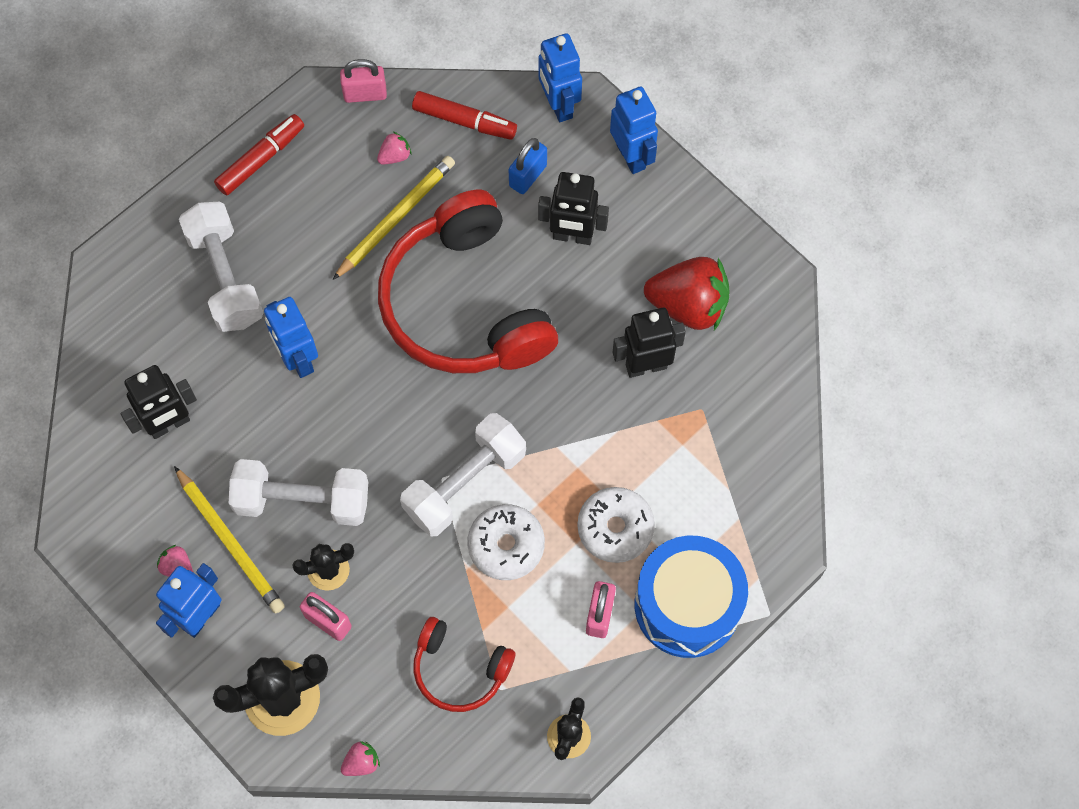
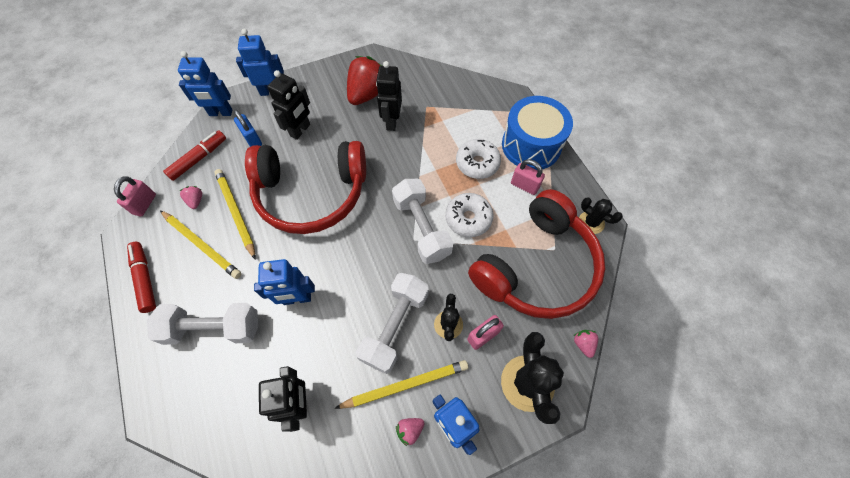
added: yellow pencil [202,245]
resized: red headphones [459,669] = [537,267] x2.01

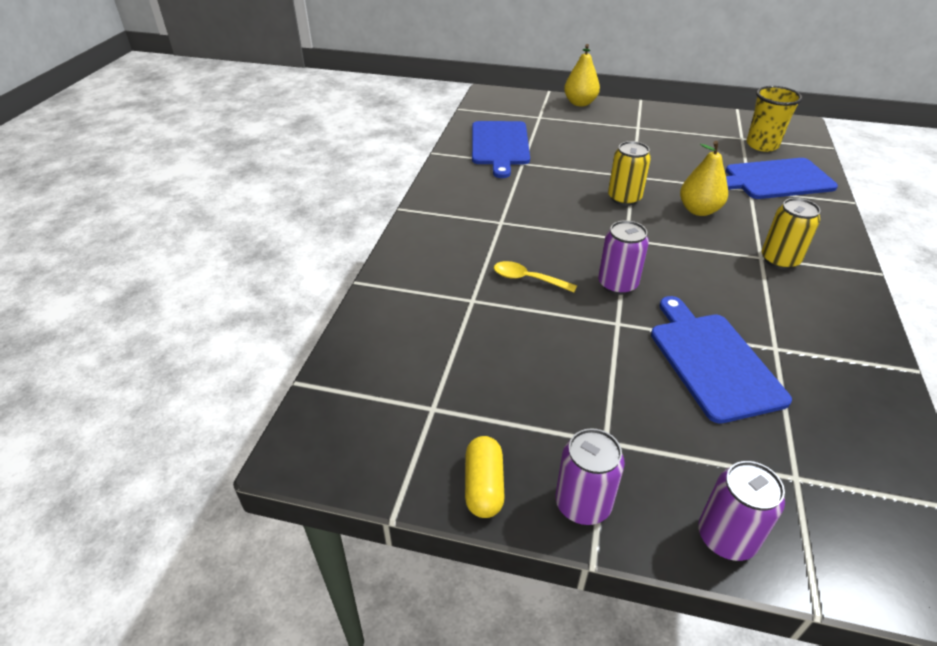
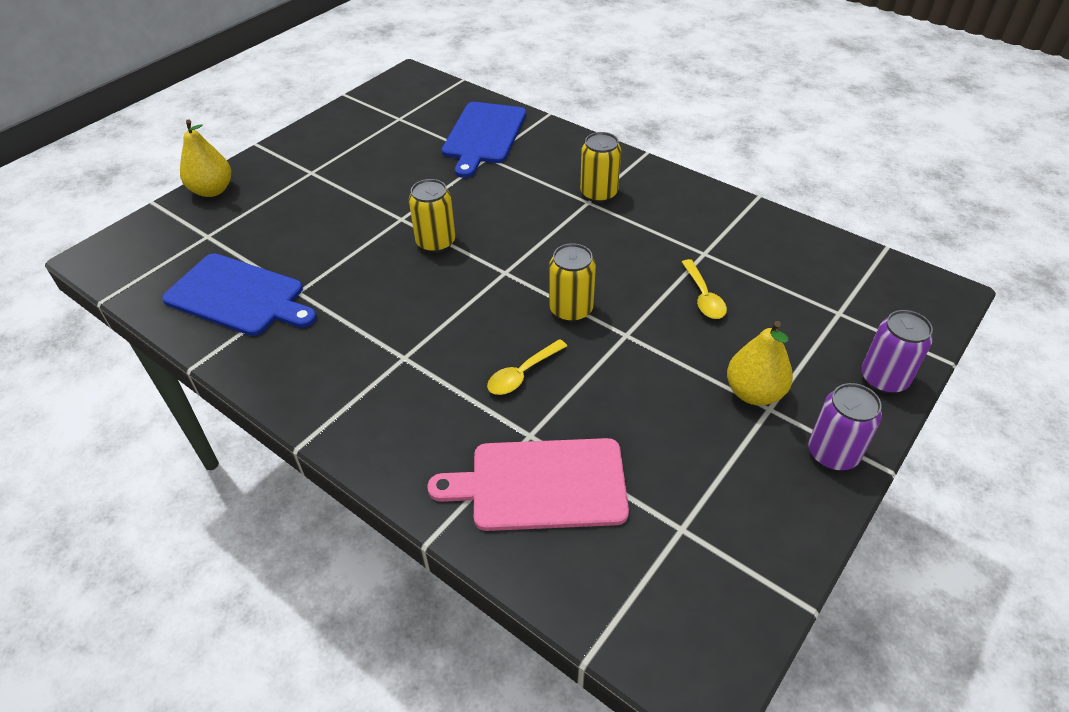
removed: yellow cup [762,145]; yellow capsule [484,486]
added: pink cutting board [541,484]
moved: yellow pear [699,210] to [754,393]
replaced: blue cutting board [712,361] to yellow spoon [703,297]
recoloured: purple can [617,284] to yellow can [571,310]

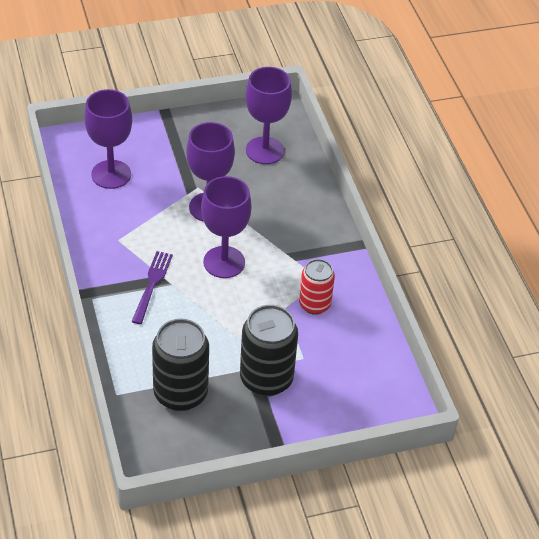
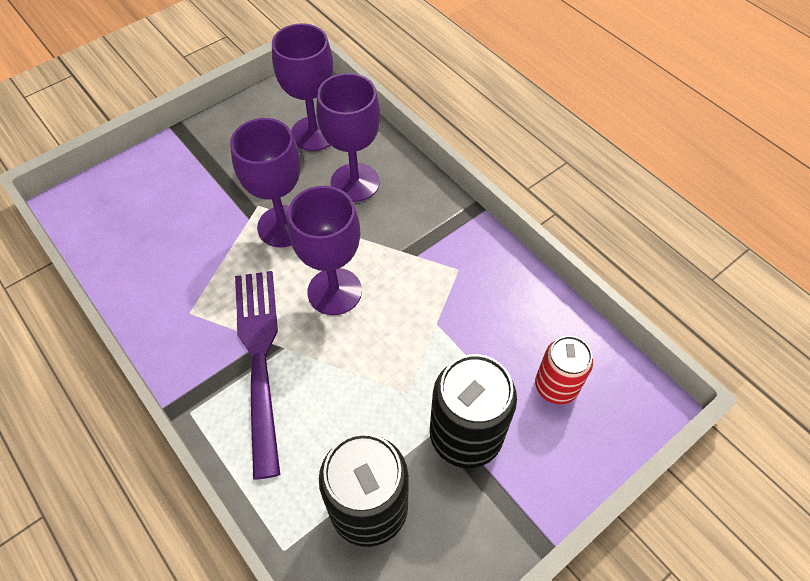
moved: purple goblet [111,174] to [355,182]; red can [314,304] to [556,386]
resized: purple fork [152,284] = [259,359] x1.72

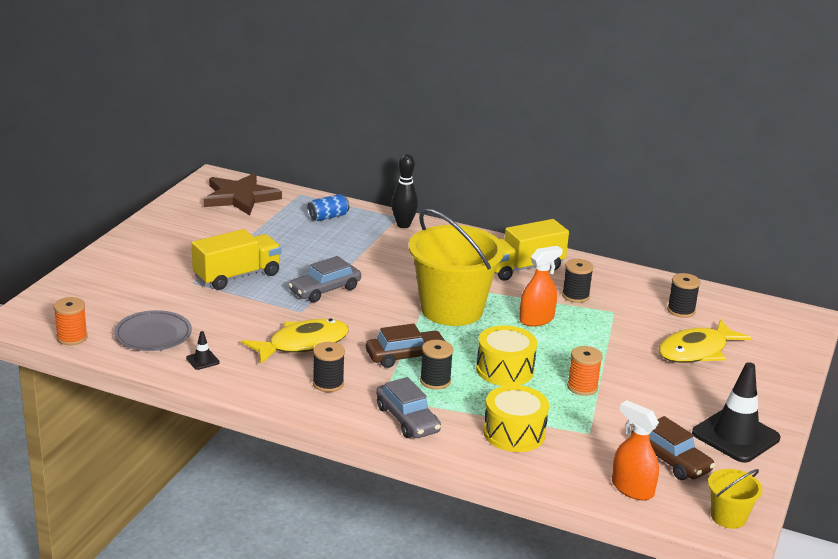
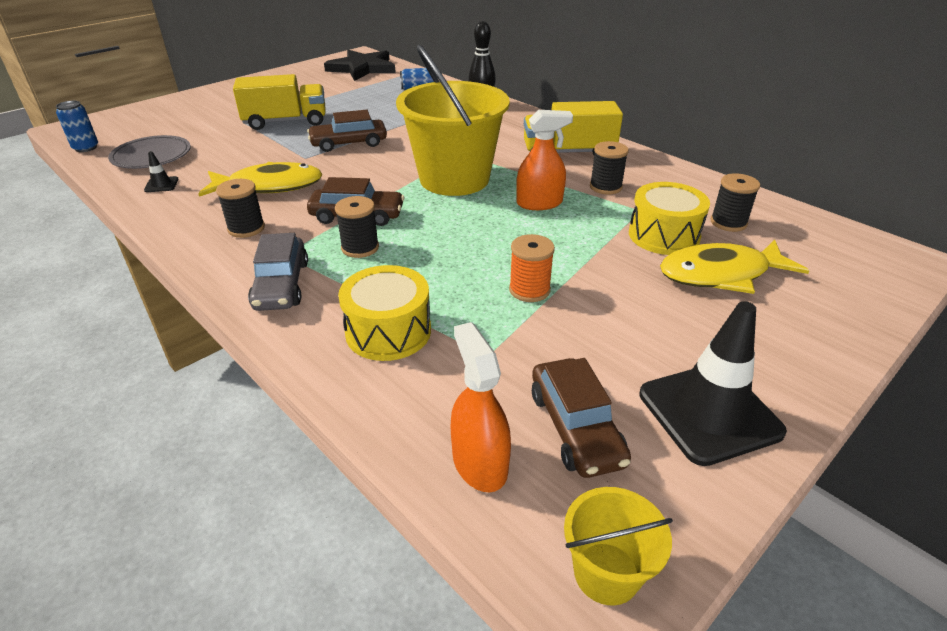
moved: yellow drum [505,370] to [663,235]
replaced: orange spool [72,337] to blue can [86,148]
recoloured: brown star [240,197] to black star [362,68]; grey car [325,290] to brown car [349,143]

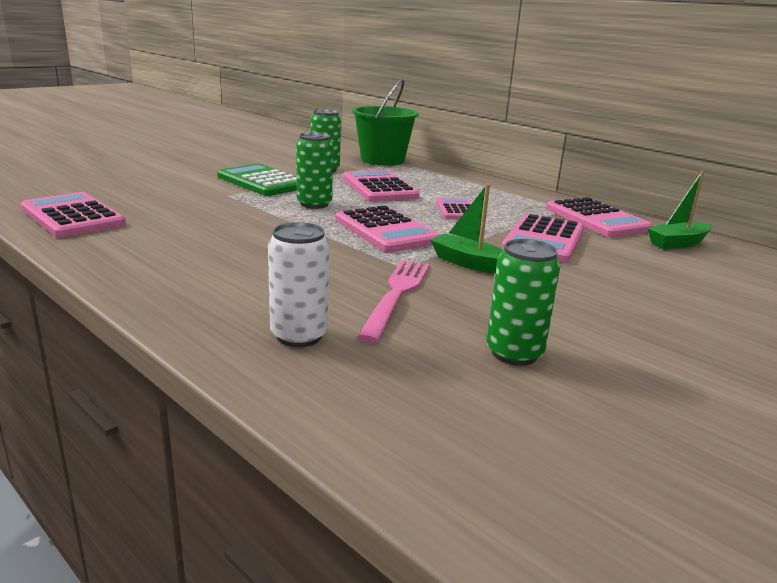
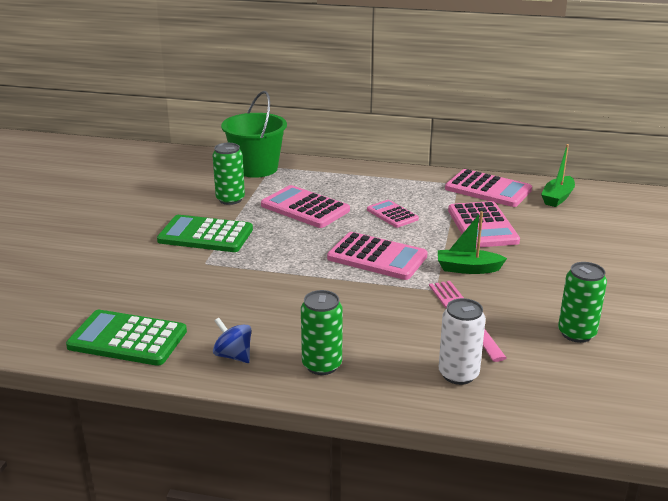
added: blue spinning top [233,355]
moved: green can [314,204] to [322,365]
recoloured: pink calculator [72,216] to green calculator [127,339]

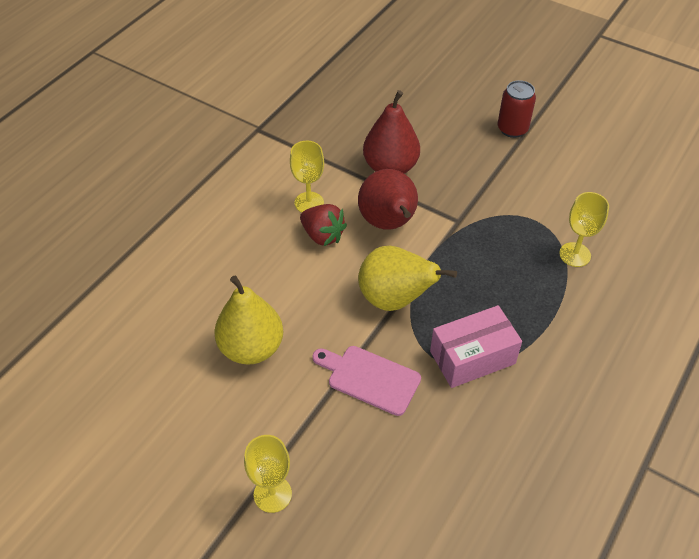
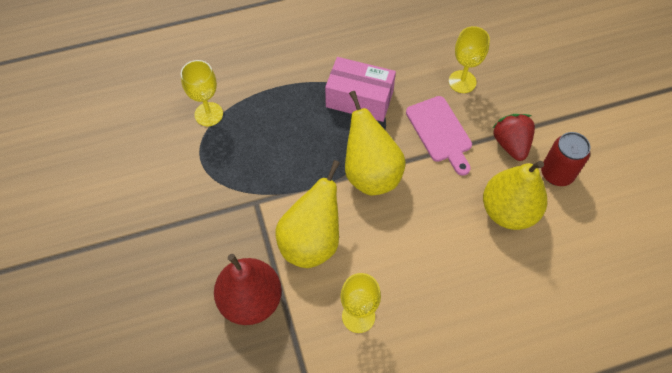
moved: red can [512,129] to [557,173]; red strawberry [322,235] to [511,144]; yellow goblet [272,494] to [462,81]
recoloured: red pear [388,223] to yellow pear [311,242]

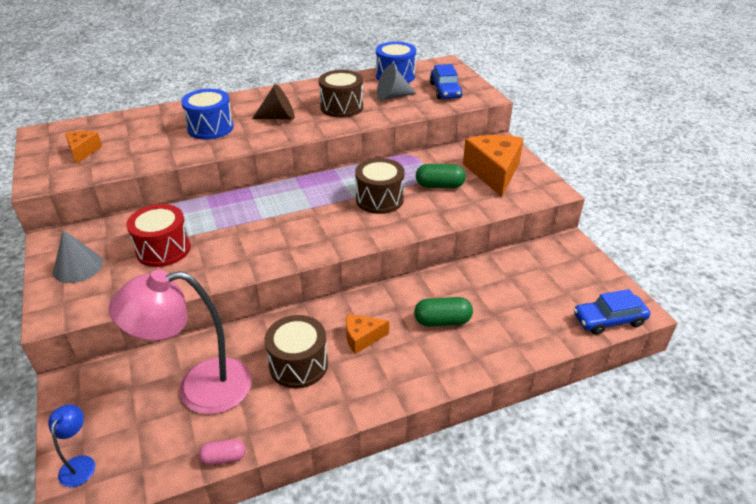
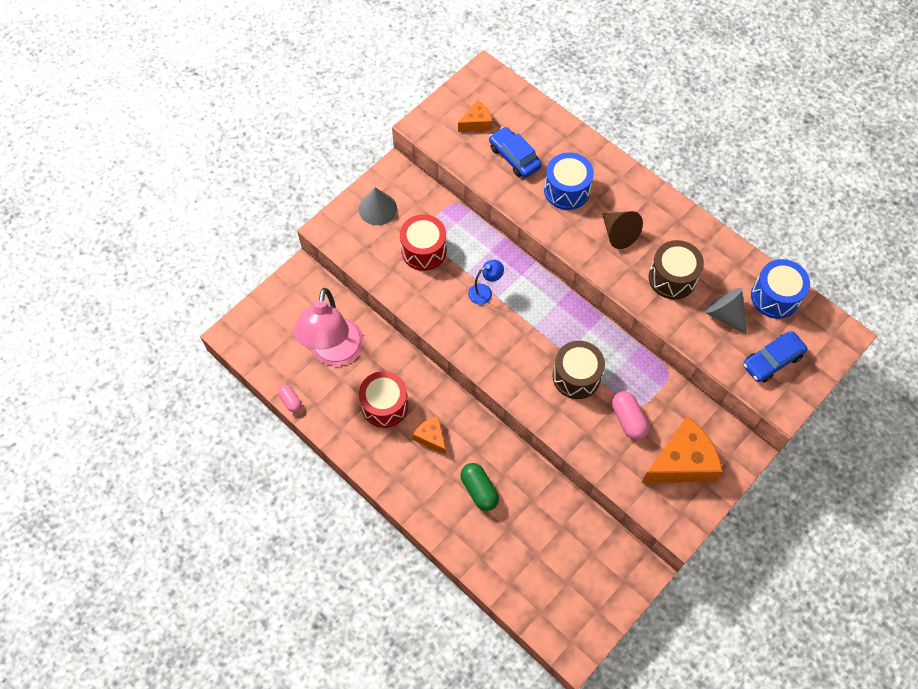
moved: blue car [609,320] to [514,157]; blue lamp [80,464] to [485,292]
recoloured: green capsule [439,185] to pink capsule [628,419]; brown drum [298,364] to red drum [385,405]
turned: pink lamp [199,388] = [335,353] 135 degrees counterclockwise

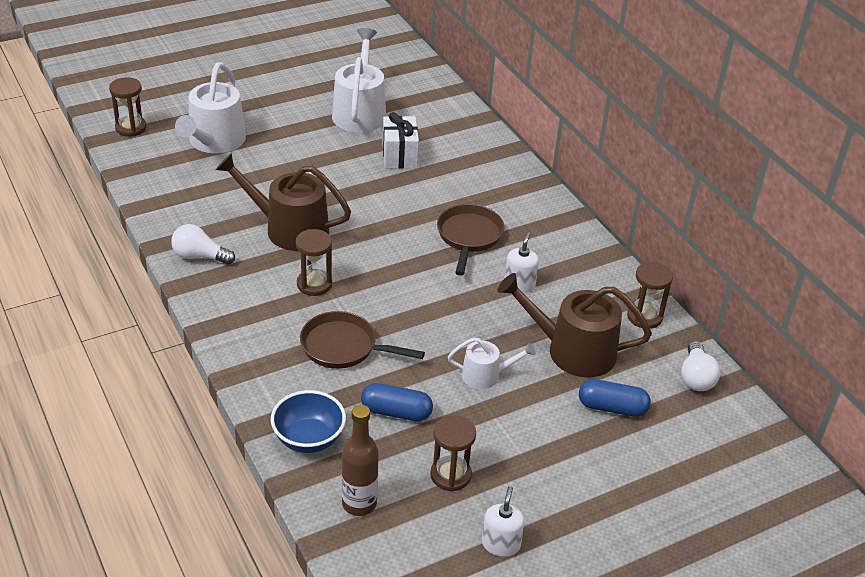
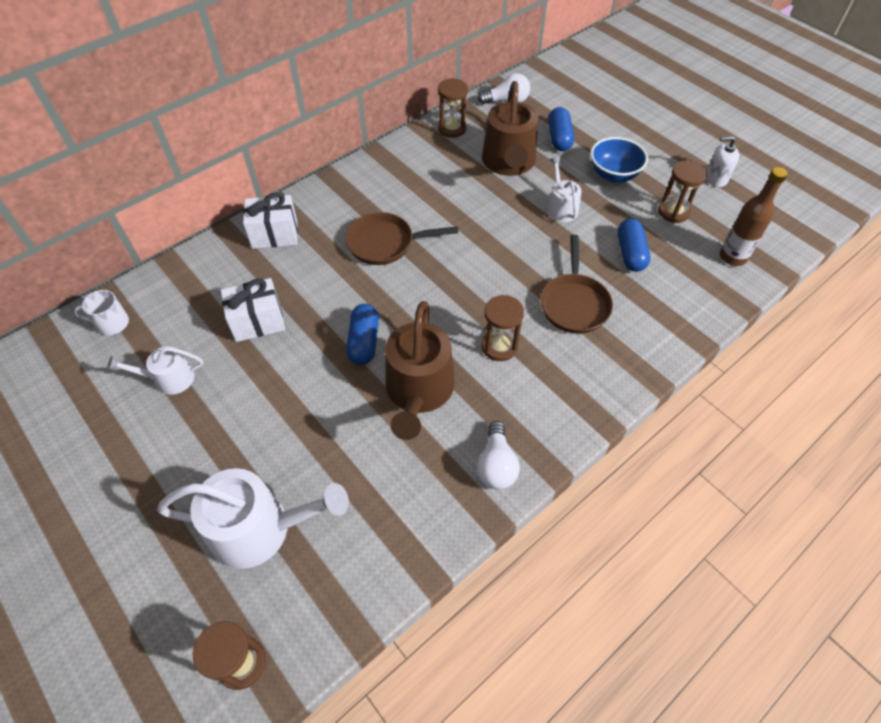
removed: white soap dispenser [519,284]
added: white gift [275,234]; white mug [112,323]; blue capsule [364,341]
moved: blue bowl [308,439] to [613,175]
resized: white watering can [360,112] = [169,379] x0.54

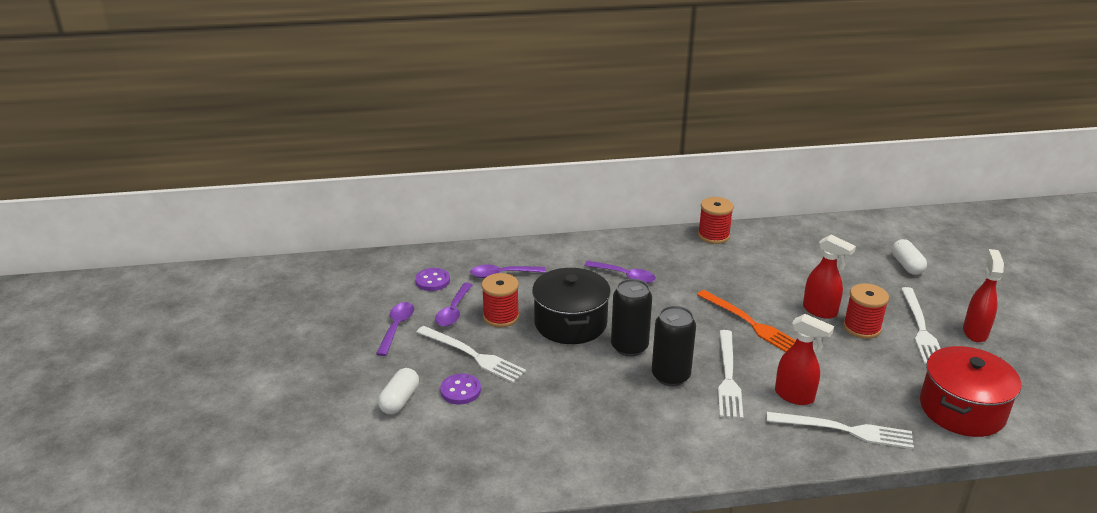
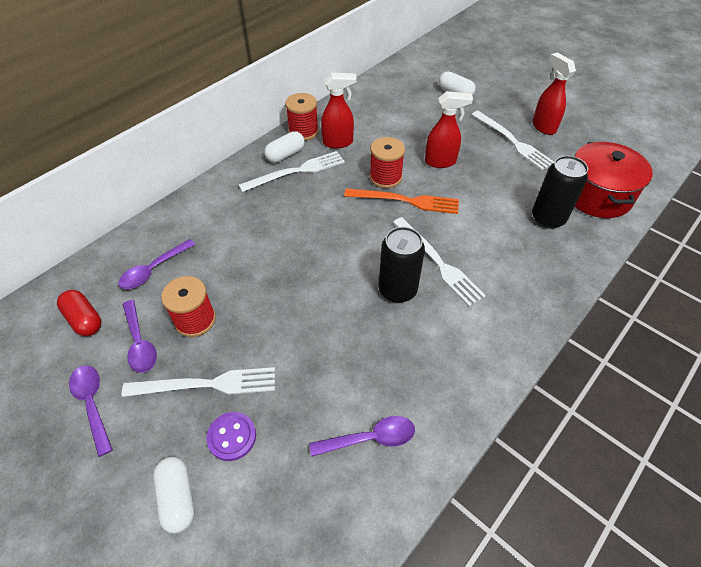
removed: black pot [570,323]
added: white capsule [285,155]
moved: purple spoon [624,276] to [370,438]; black can [629,347] to [548,218]; red spool [861,327] to [385,177]; red spray bottle [795,396] to [338,142]; white fork [843,430] to [295,172]
replaced: purple button [432,281] to red capsule [84,319]

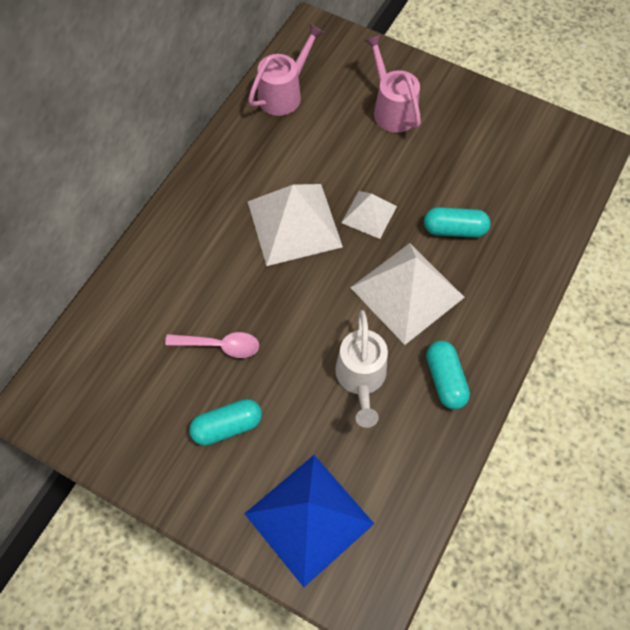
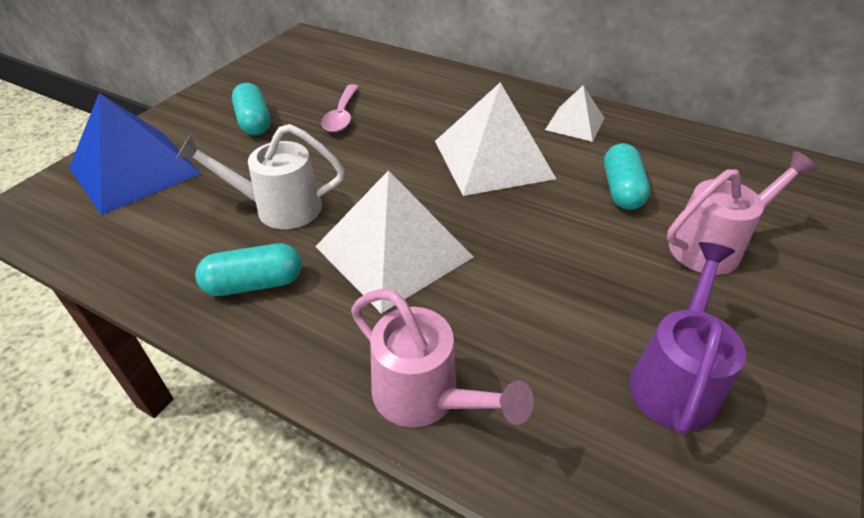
added: purple watering can [675,379]
moved: pink watering can [284,93] to [425,397]; white pyramid [369,214] to [575,123]; turquoise capsule [454,229] to [621,190]

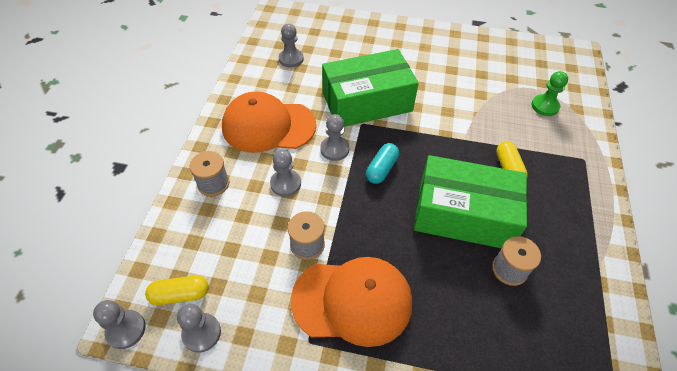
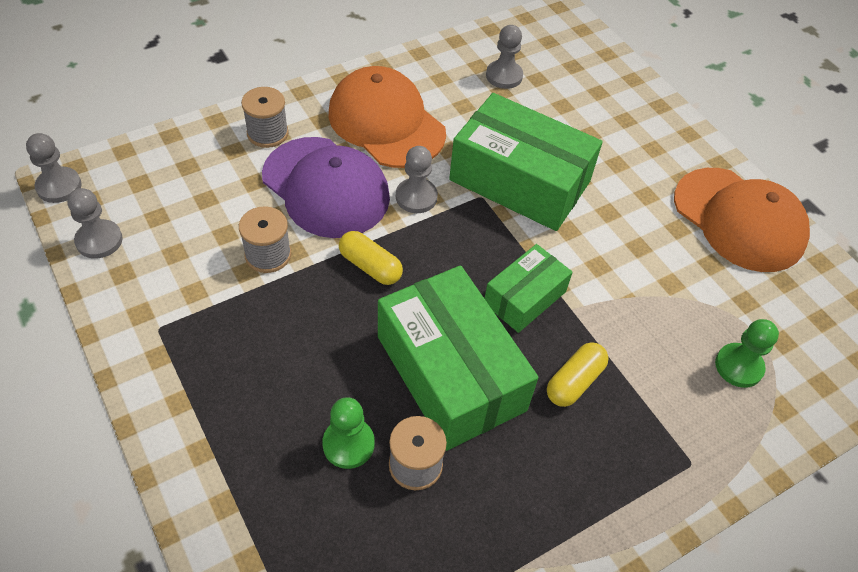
removed: turquoise capsule [381,169]
added: green box [525,298]; green pawn [348,444]
moved: orange cap [352,301] to [739,219]; yellow capsule [180,294] to [370,266]
replaced: grey pawn [285,184] to purple cap [326,187]

